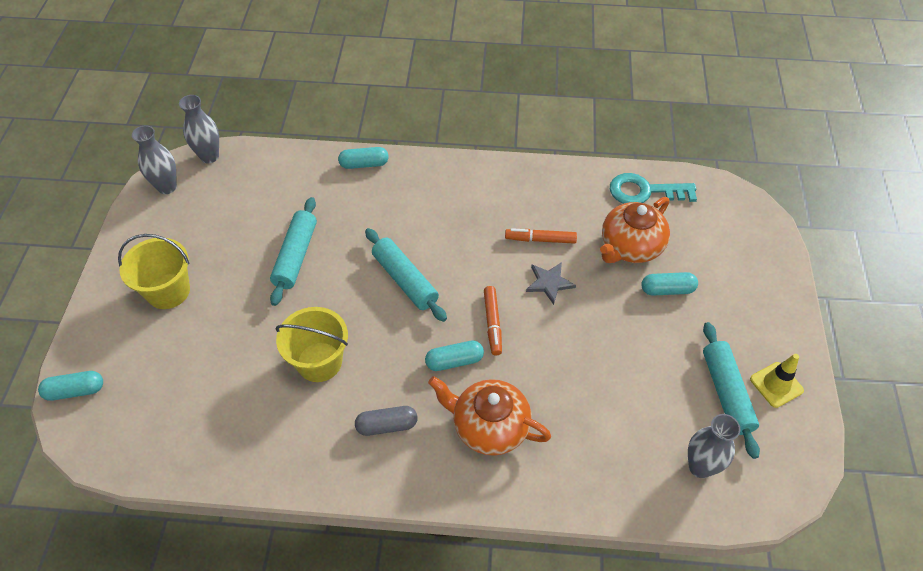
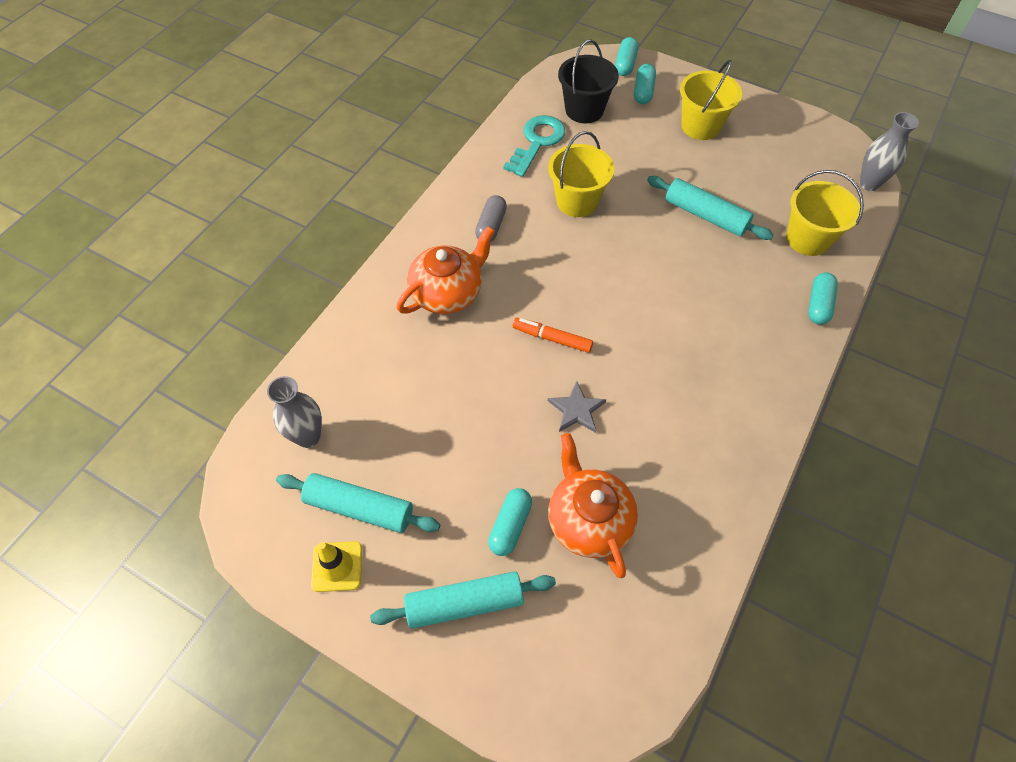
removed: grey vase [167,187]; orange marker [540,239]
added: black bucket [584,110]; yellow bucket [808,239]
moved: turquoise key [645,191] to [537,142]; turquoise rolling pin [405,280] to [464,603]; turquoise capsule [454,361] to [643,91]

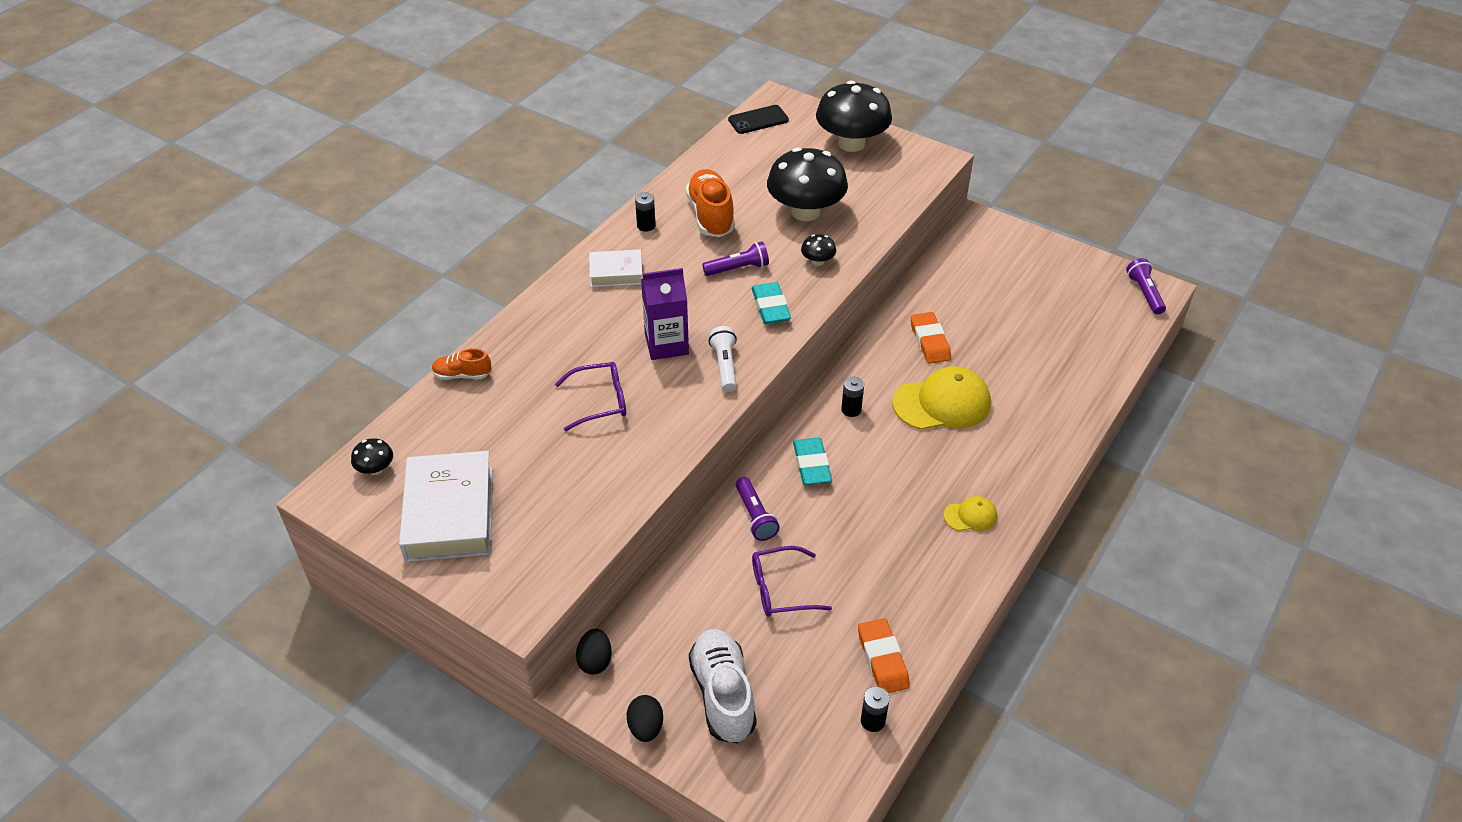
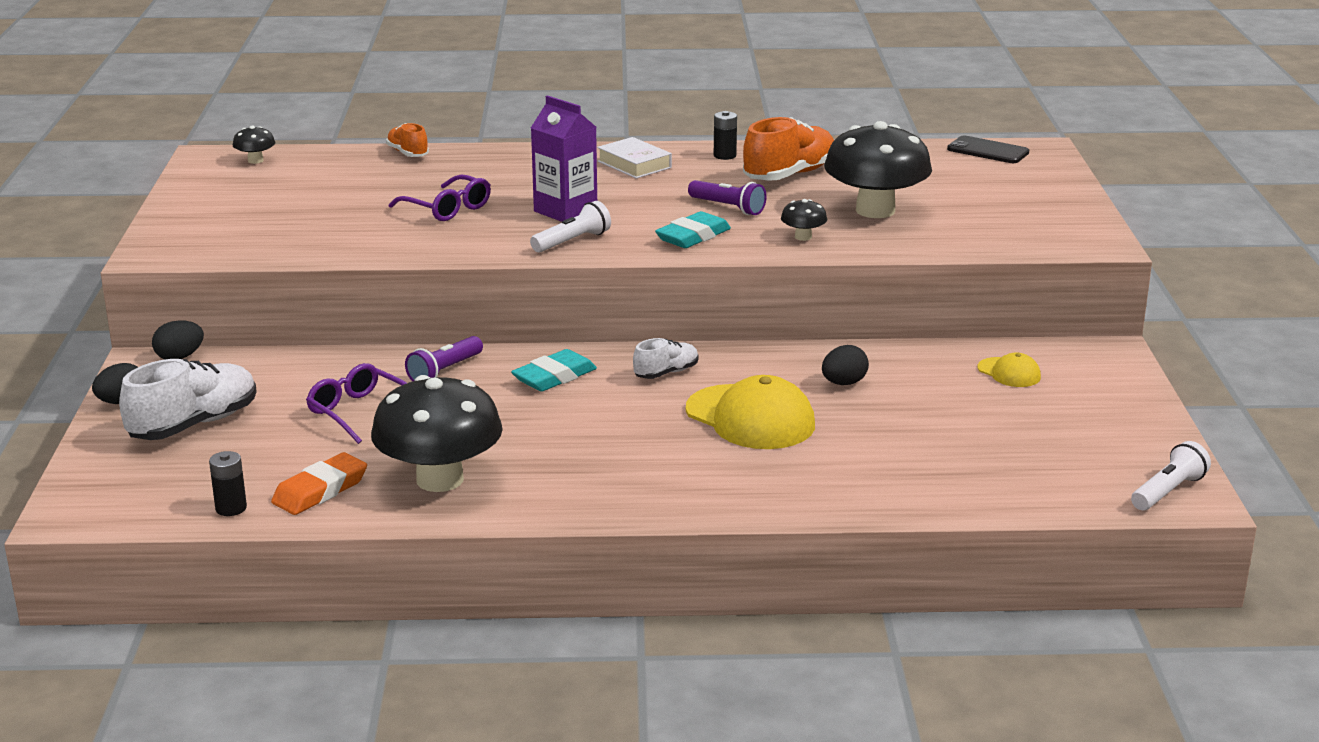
removed: white book [450,514]
moved: black mushroom [851,143] to [440,479]; yellow cap [970,516] to [1009,373]
replaced: orange eraser [929,341] to black egg [843,383]; black battery [851,409] to white shoe [666,373]
recoloured: purple flashlight [1144,293] to white flashlight [1168,491]

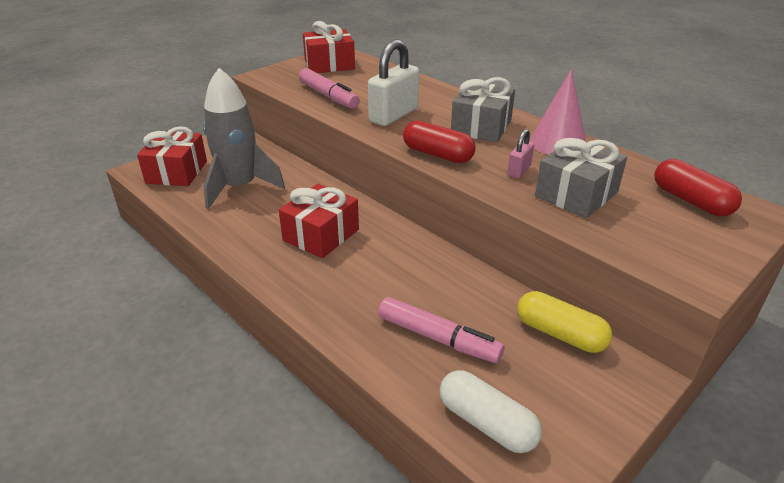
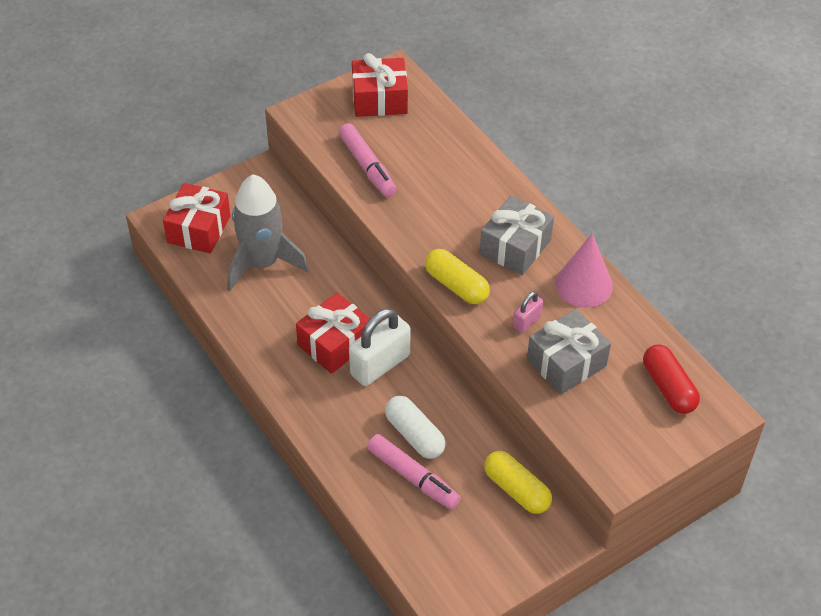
moved: white padlock [394,115] to [380,365]; white capsule [486,423] to [414,435]
recoloured: red capsule [437,154] to yellow capsule [456,285]

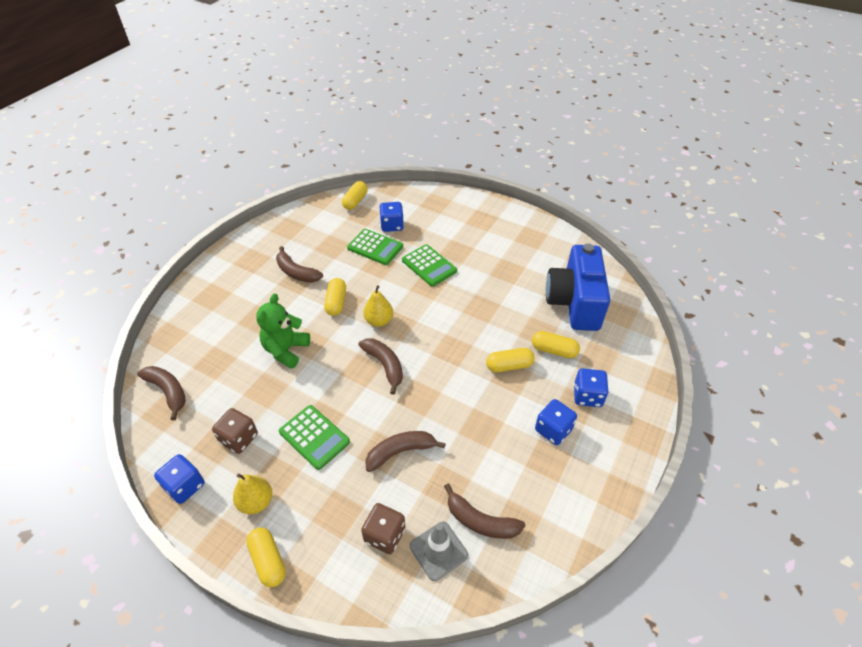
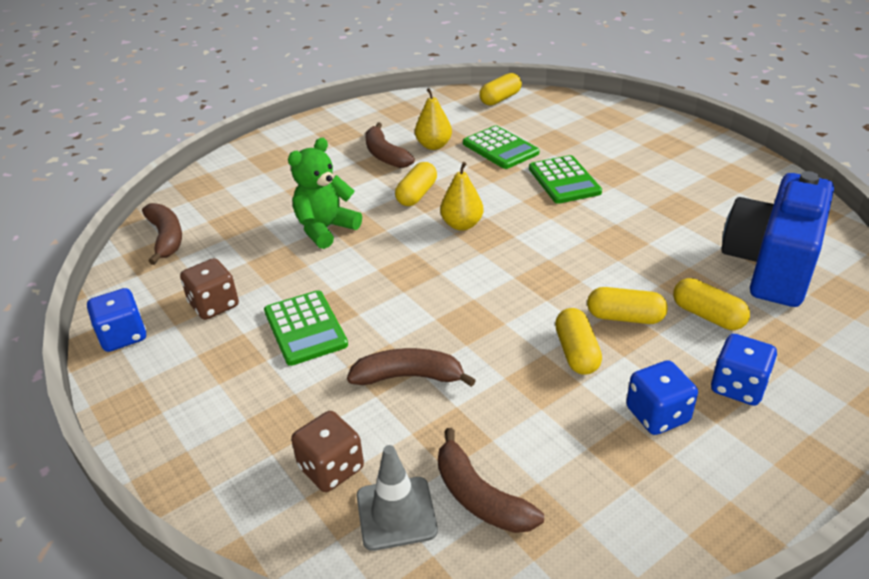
removed: blue dice [392,225]; brown banana [384,365]
moved: yellow pear [256,502] to [433,146]; yellow capsule [268,561] to [576,352]

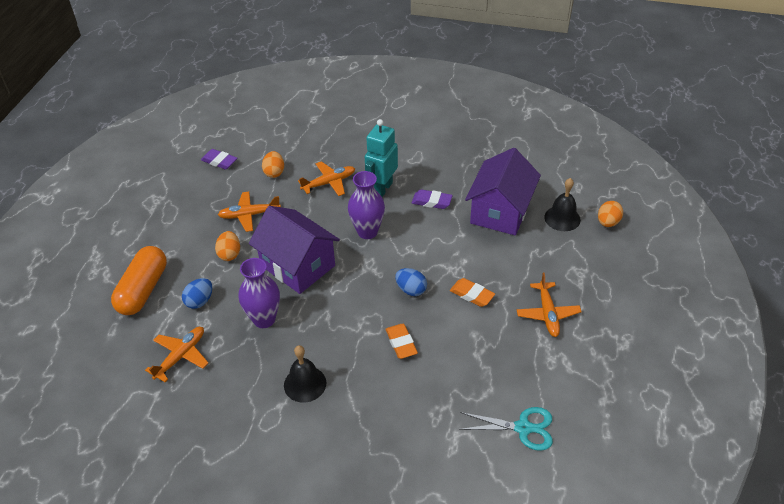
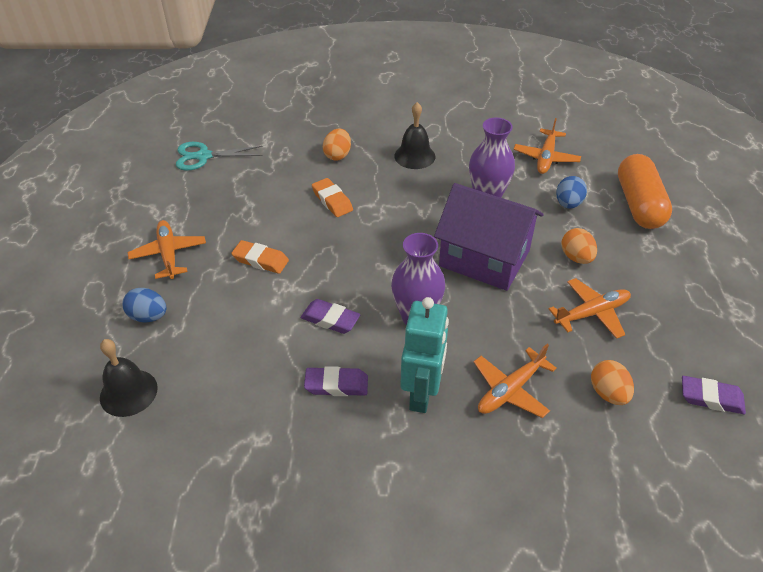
removed: purple house [500,211]
added: purple eraser [330,319]
moved: orange egg [607,222] to [337,155]; blue egg [411,290] to [148,316]

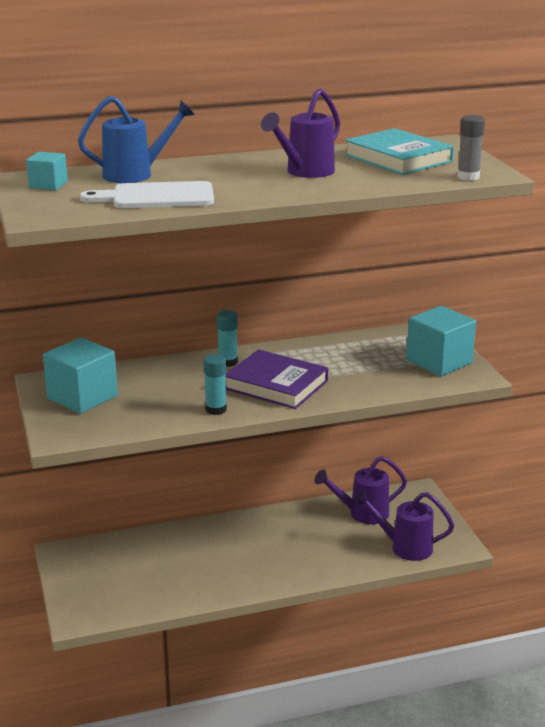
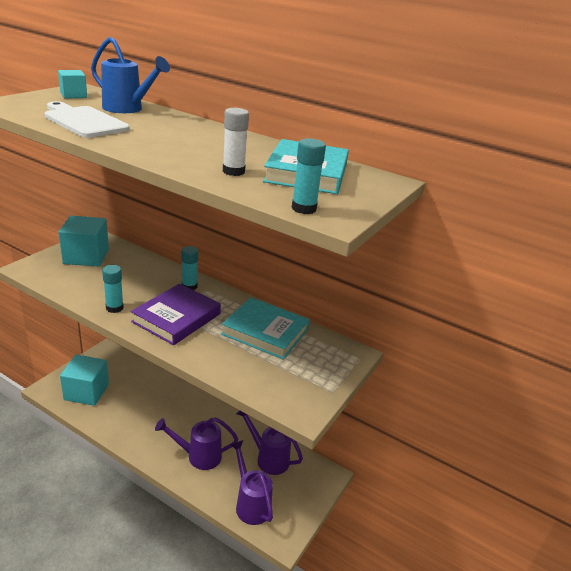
added: white glue stick [233,171]; turquoise book [265,332]
moved: purple watering can [305,172] to [199,456]; turquoise cube [439,361] to [86,392]
recoloured: grey glue stick [468,177] to turquoise glue stick [304,208]
turned: purple book [276,385] = [176,318] 45 degrees clockwise

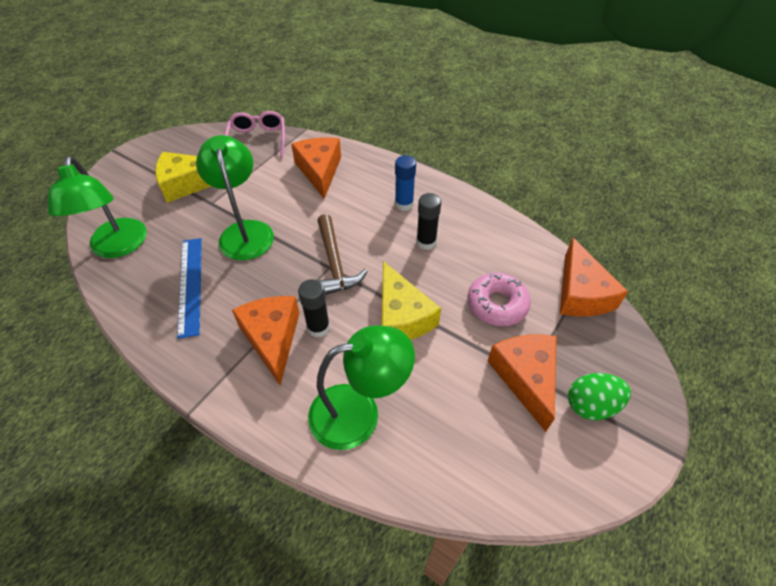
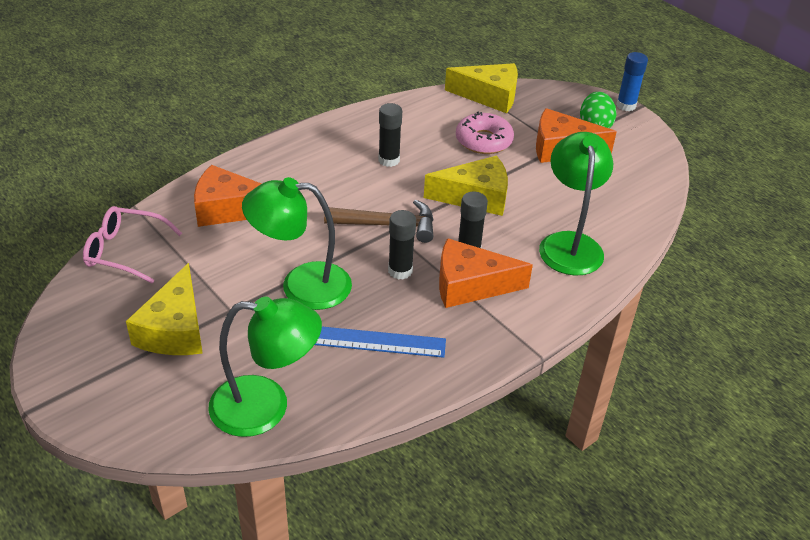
added: black glue stick [400,271]
moved: blue glue stick [404,204] to [626,105]
recoloured: orange cheese [581,293] to yellow cheese [489,96]

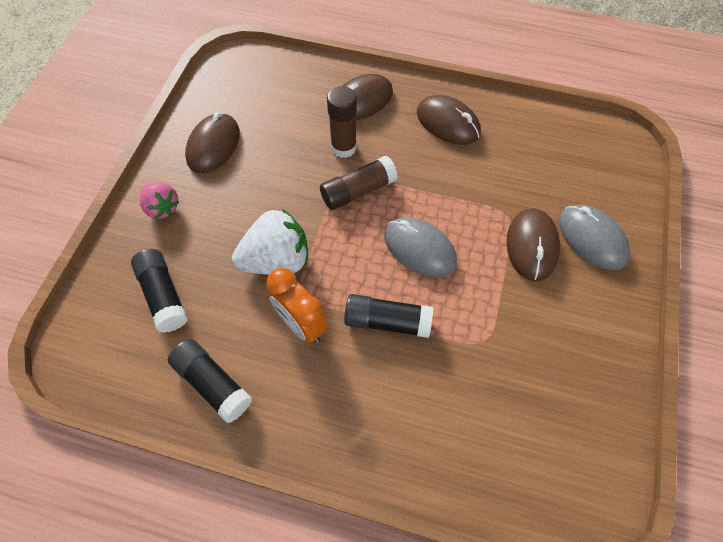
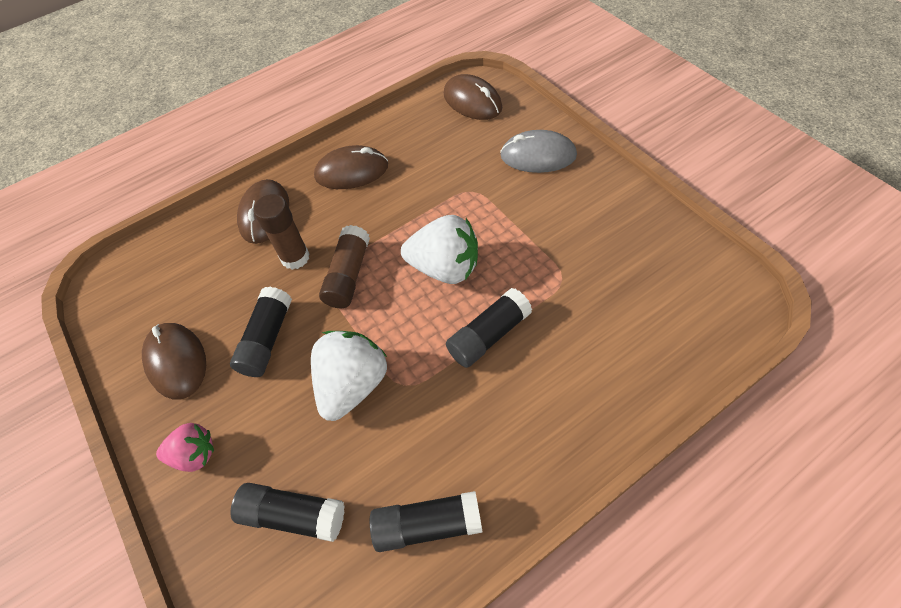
removed: orange clock [301,324]
added: black glue stick [267,339]
moved: brown mouse [531,246] to [472,101]
replaced: grey mouse [419,249] to white strawberry [445,268]

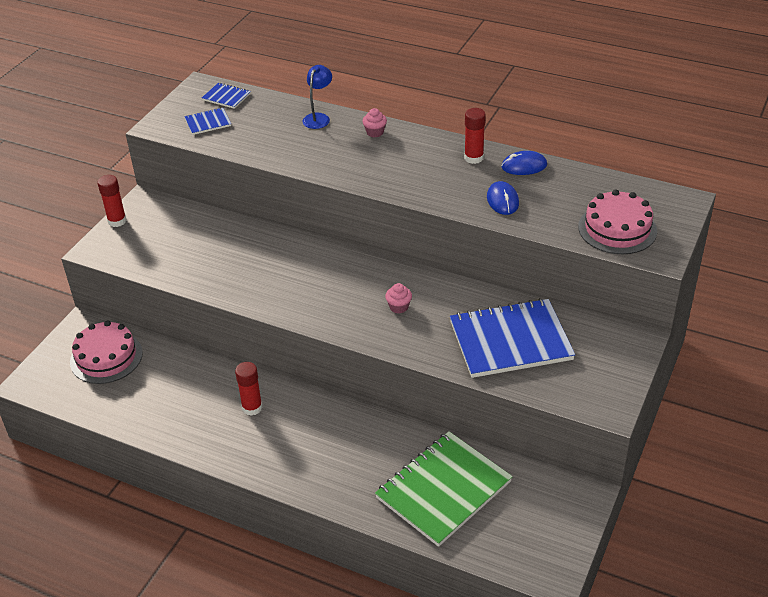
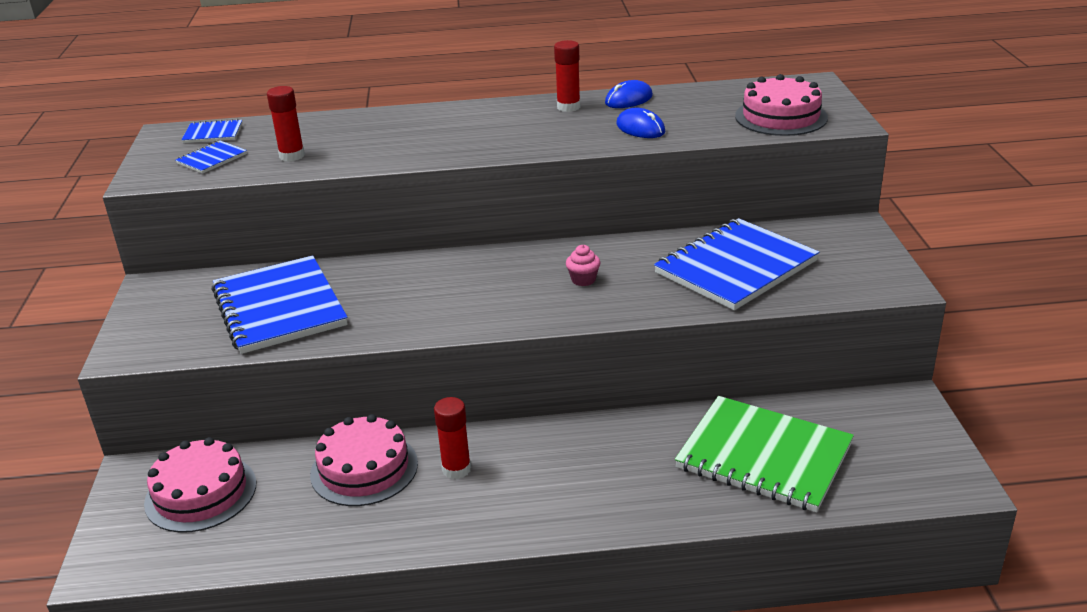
removed: blue lamp [318,118]; pink cupcake [375,132]
added: blue notebook [279,308]; pink cake [364,468]
moved: red glue stick [117,221] to [292,156]
turned: green notebook [443,490] = [763,456] 75 degrees counterclockwise

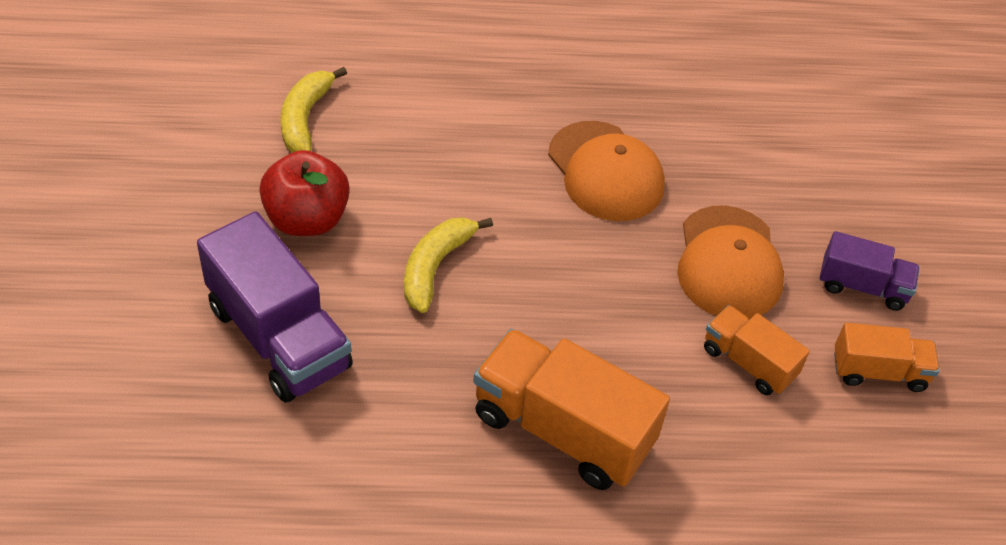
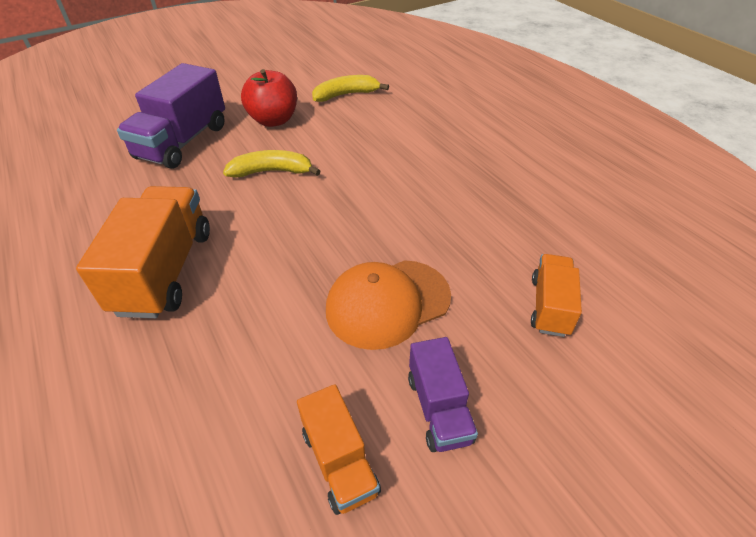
removed: orange cap [605,171]
moved: orange truck [748,362] to [550,306]

